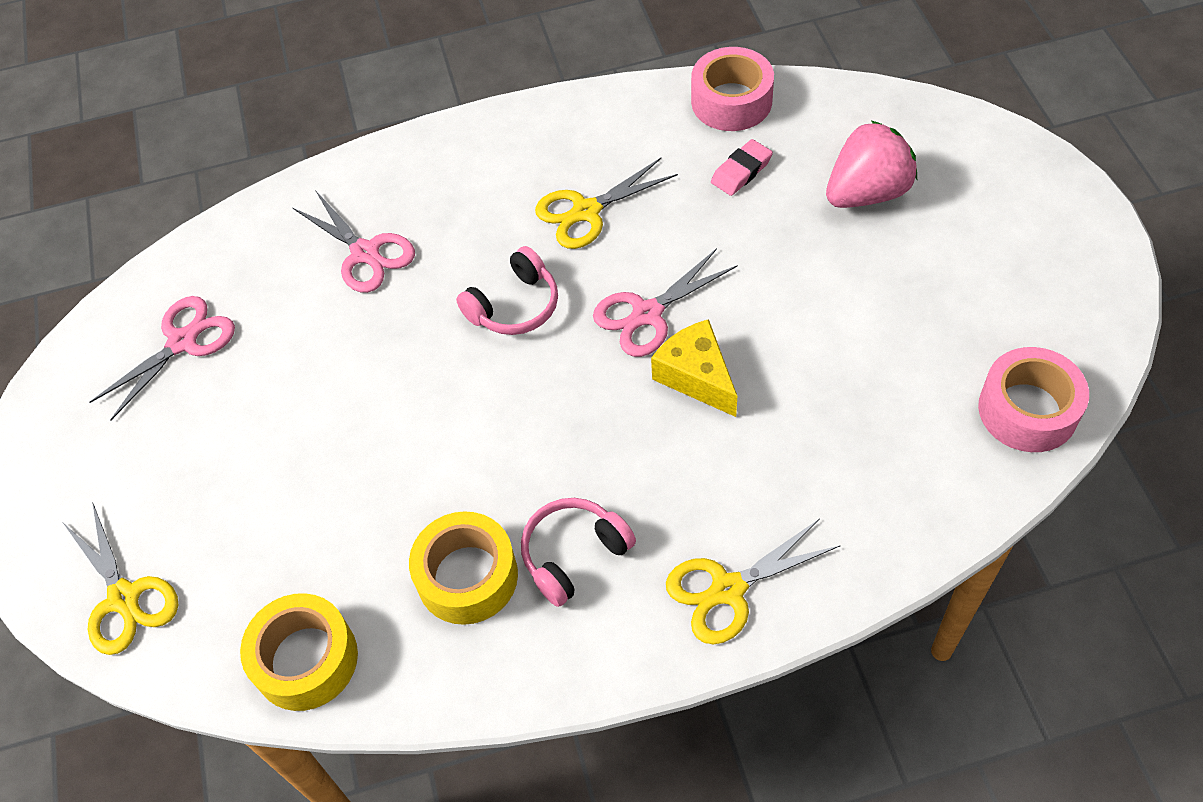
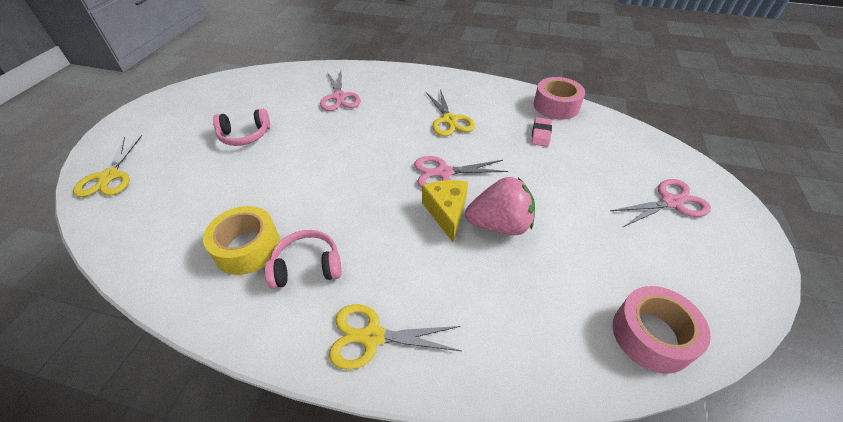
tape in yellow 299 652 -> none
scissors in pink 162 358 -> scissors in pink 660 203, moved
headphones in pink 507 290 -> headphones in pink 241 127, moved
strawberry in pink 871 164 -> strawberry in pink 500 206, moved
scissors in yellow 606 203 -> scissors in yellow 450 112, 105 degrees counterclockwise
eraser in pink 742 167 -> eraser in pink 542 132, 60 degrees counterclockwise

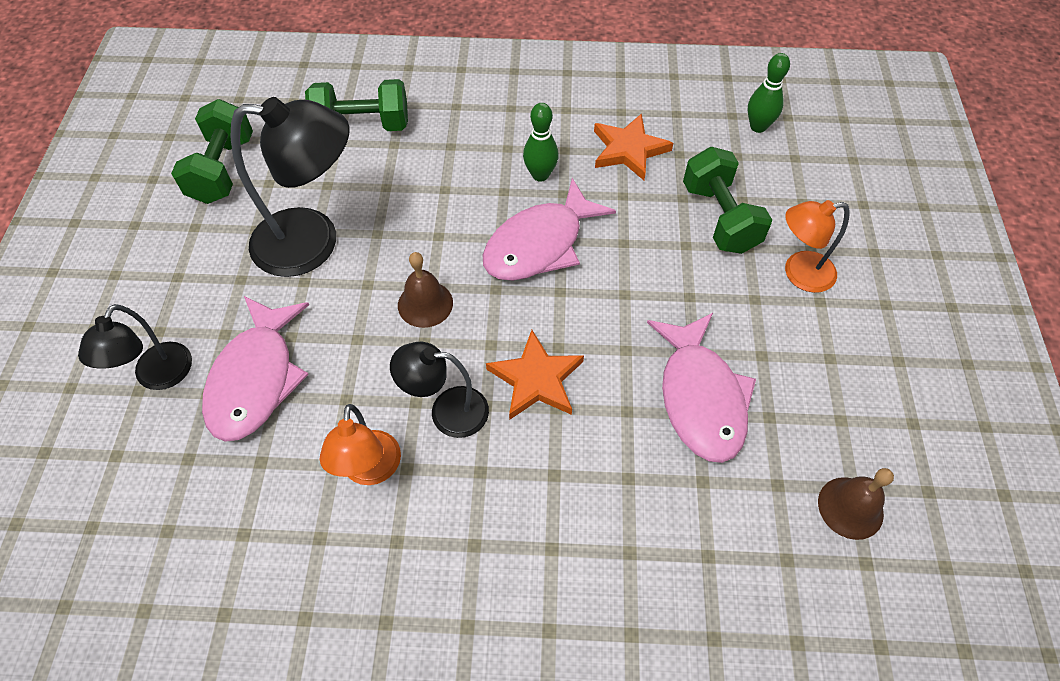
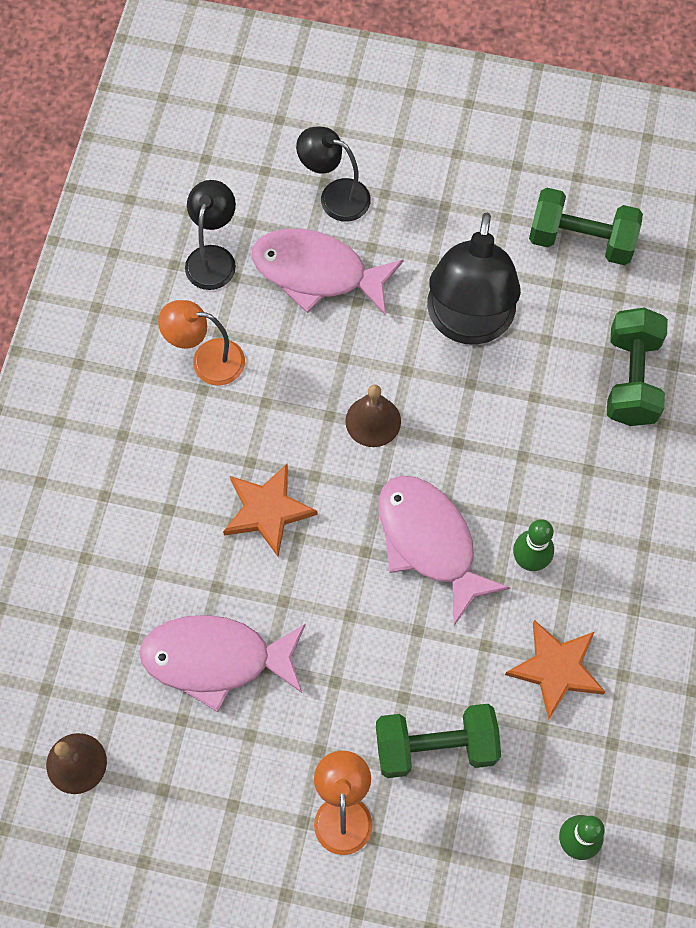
lamp in black 439 390 -> lamp in black 210 235, moved

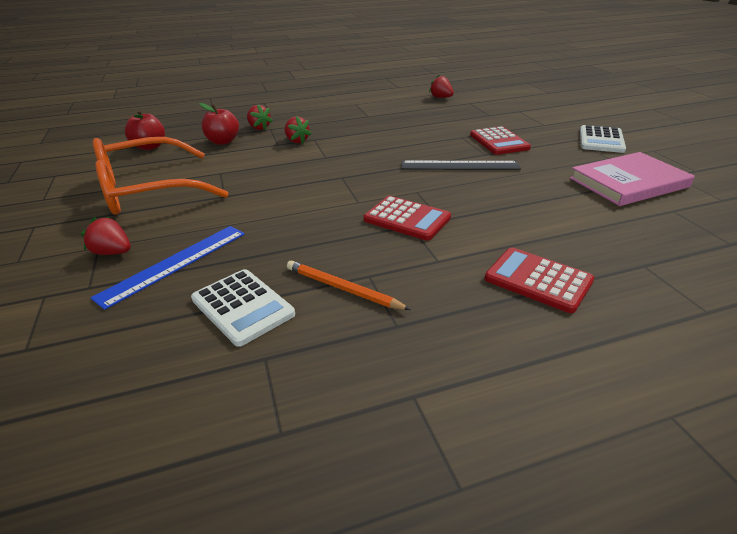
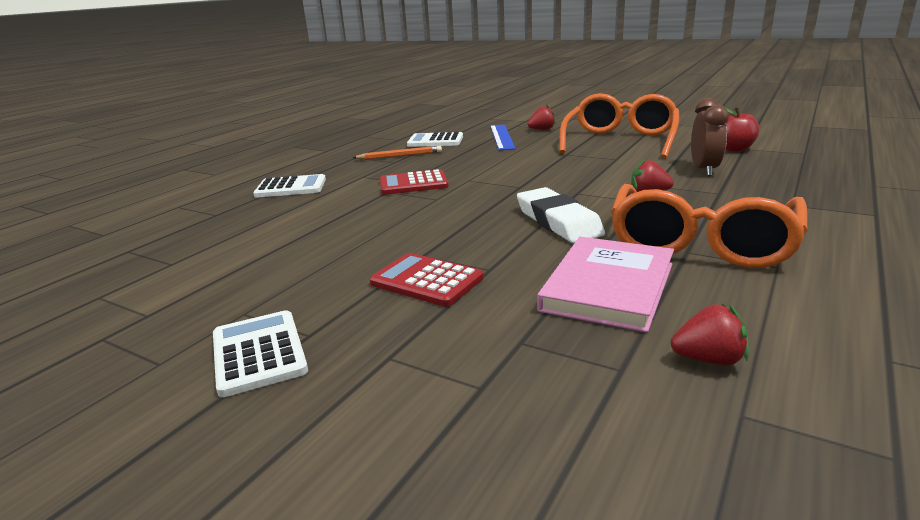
strawberry in red 260 117 -> none
ruler in black 461 165 -> none
none -> eraser in white 561 215
none -> glasses in orange 709 226
book in pink 632 179 -> book in pink 605 284, moved
apple in red 219 124 -> clock in brown 710 137
calculator in red 539 280 -> calculator in white 289 186

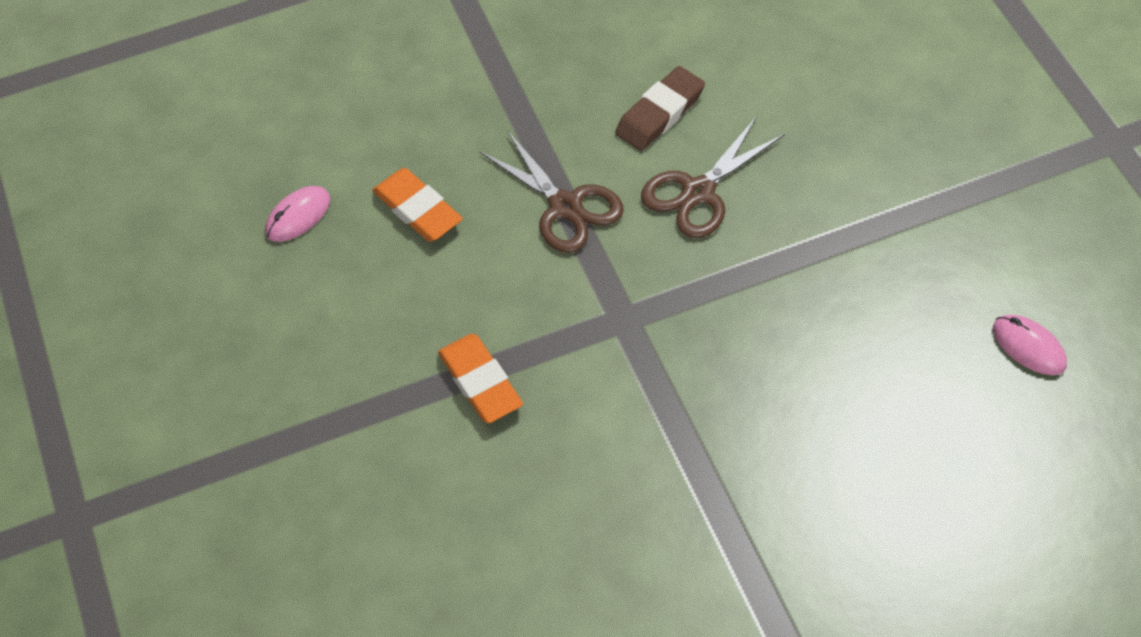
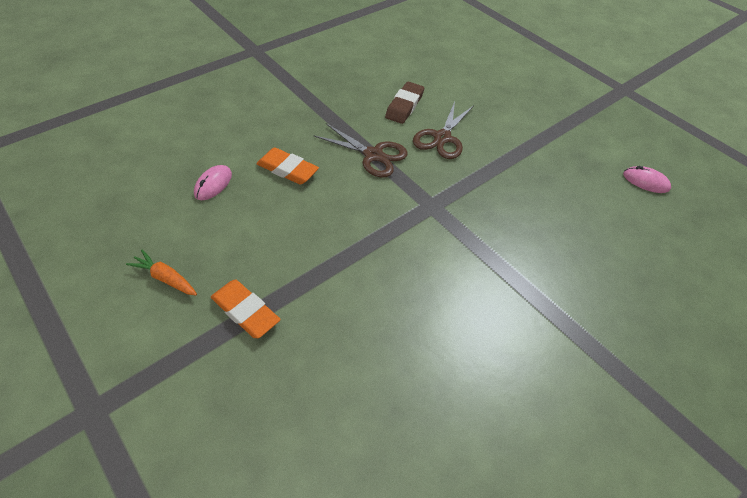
none -> carrot in orange 161 273
eraser in orange 480 378 -> eraser in orange 246 309, moved

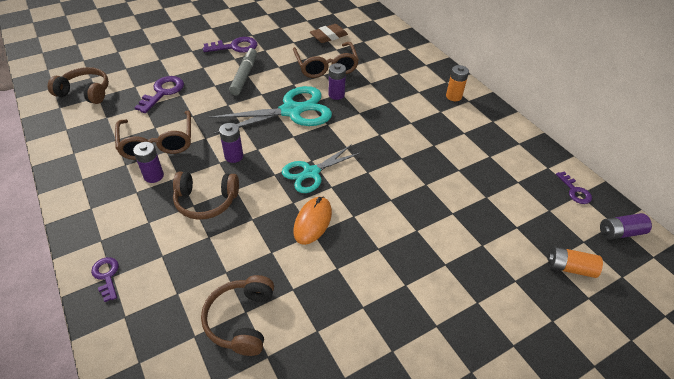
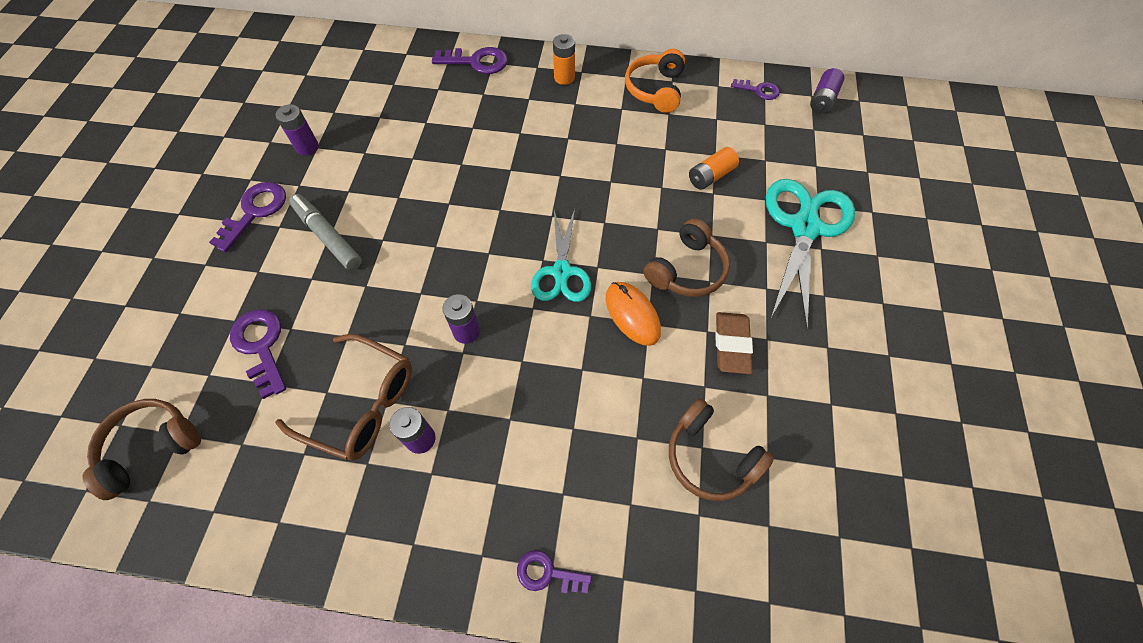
glasses in brown 326 60 -> none
none -> key in purple 470 60
none -> headphones in orange 655 81
headphones in brown 206 196 -> headphones in brown 686 257, moved
scissors in turquoise 270 110 -> scissors in turquoise 810 254, moved
eraser in brown 329 33 -> eraser in brown 734 343, moved
battery in purple 337 81 -> battery in purple 297 130, moved
battery in orange 575 262 -> battery in orange 714 168, moved

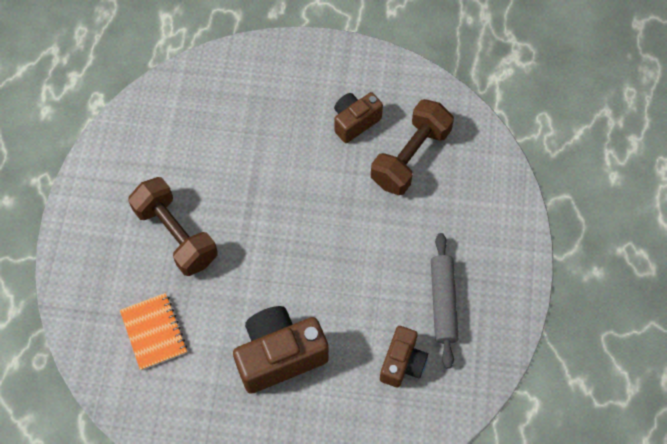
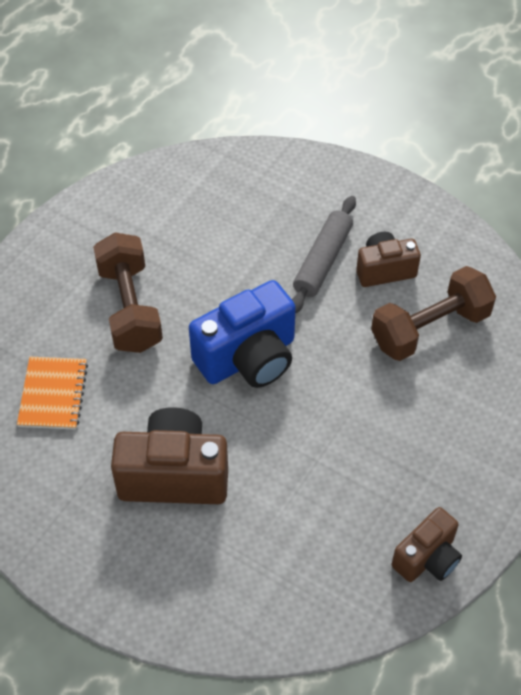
none -> camera in blue 242 334
camera in brown 404 356 -> camera in brown 427 544, moved
rolling pin in grey 445 301 -> rolling pin in grey 324 255, moved

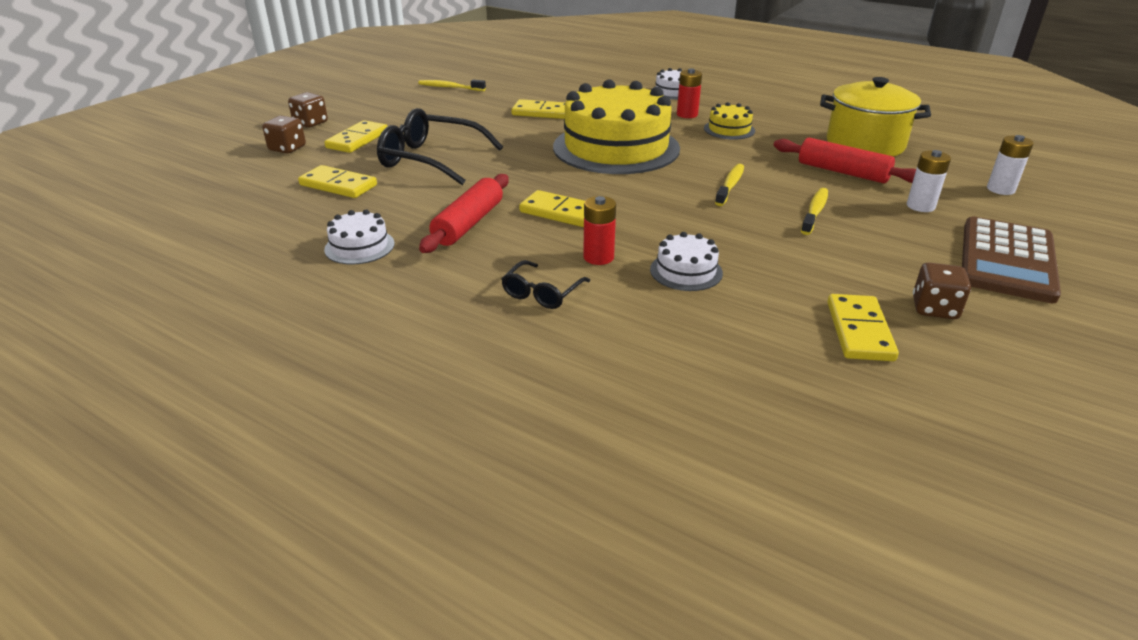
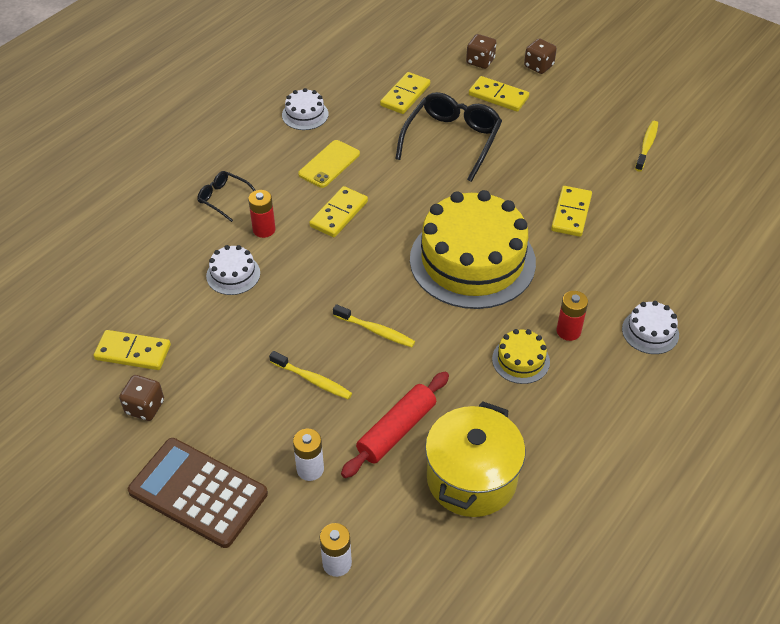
rolling pin in red 464 213 -> phone in yellow 329 164

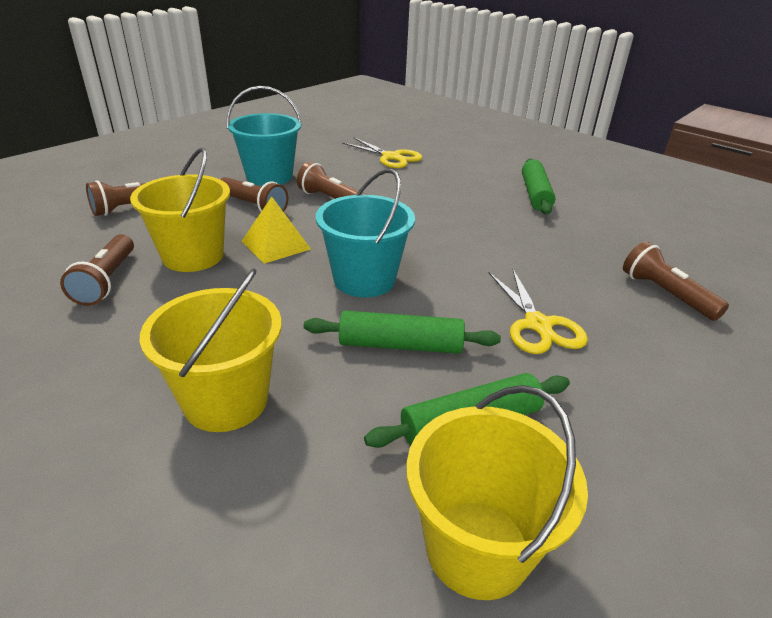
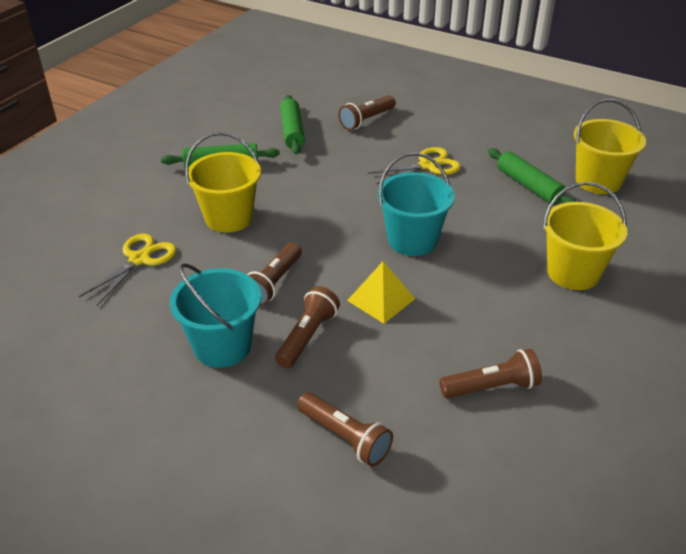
bucket in yellow 180 210 -> bucket in yellow 223 182, moved
rolling pin in green 402 332 -> rolling pin in green 292 124, moved

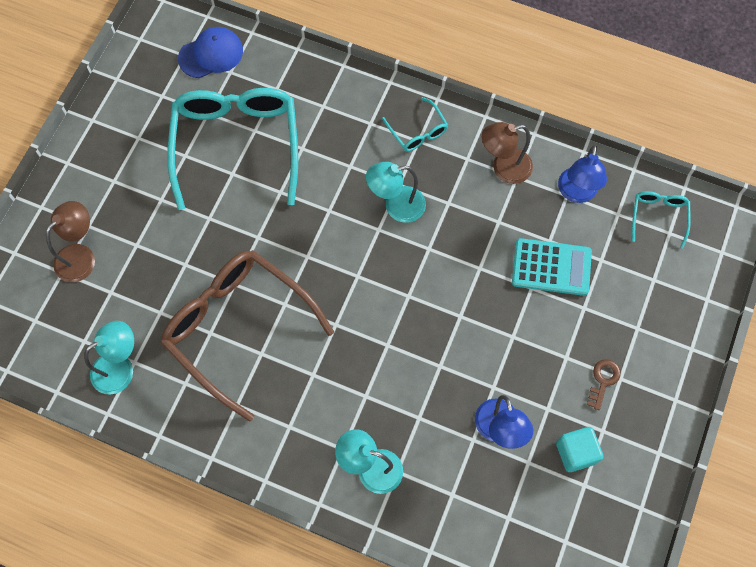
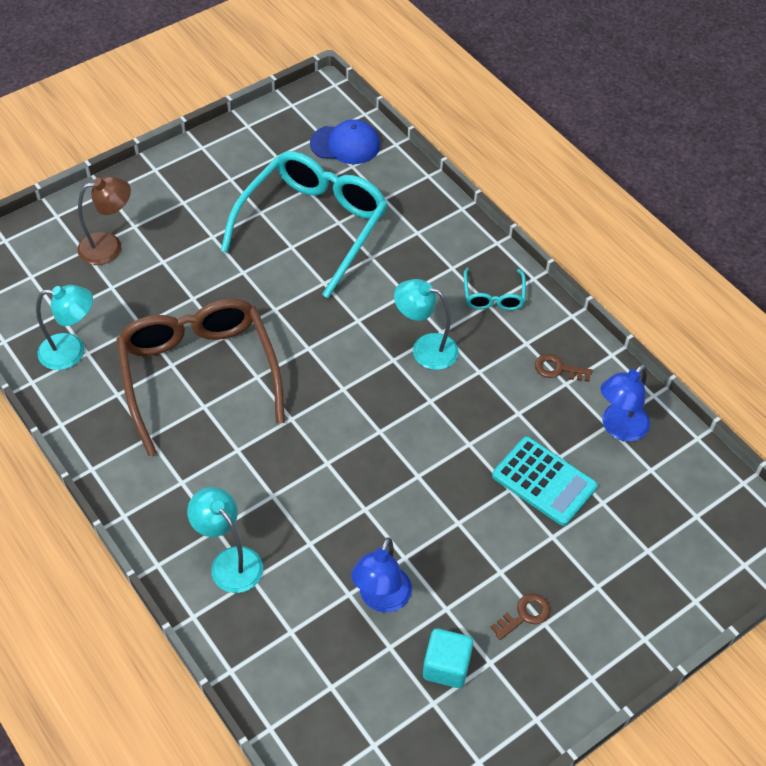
glasses in turquoise 661 220 -> none
lamp in brown 507 153 -> key in brown 563 368

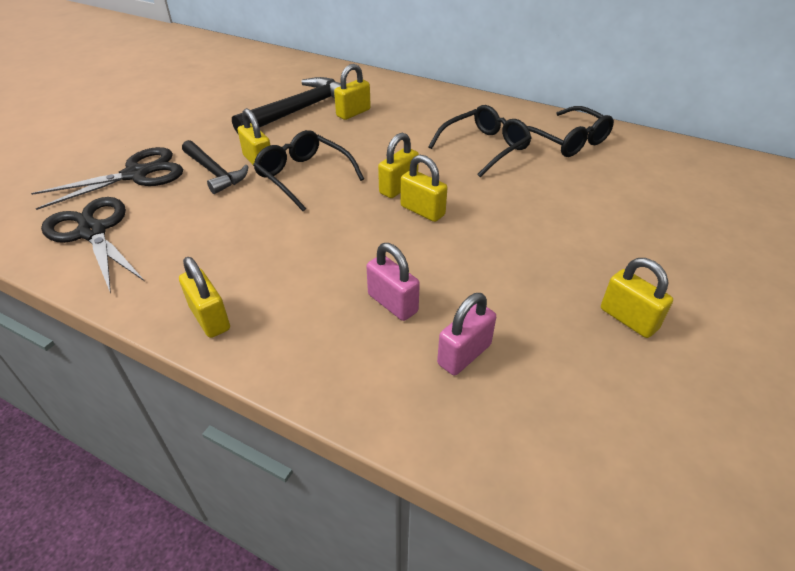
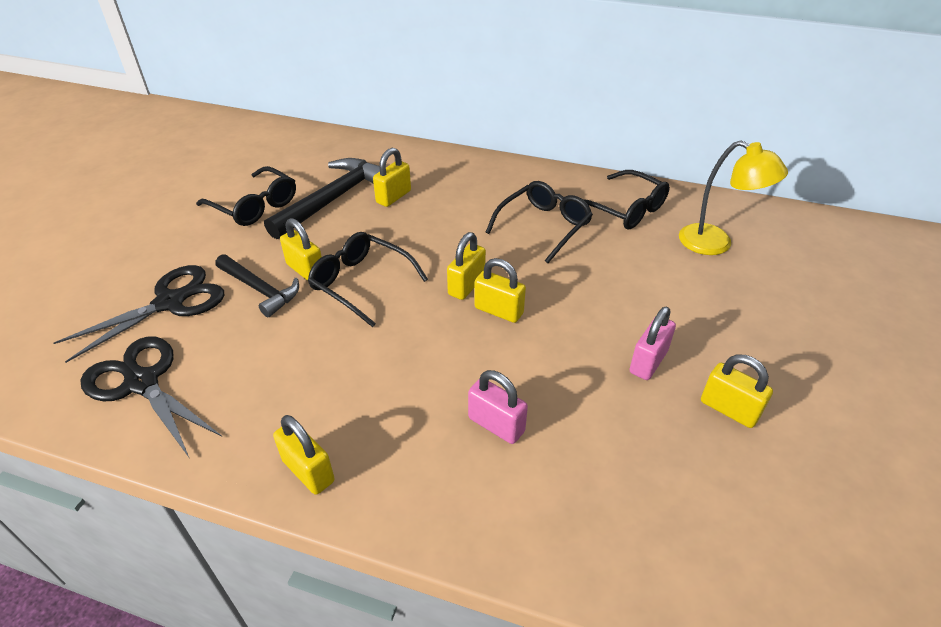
none -> glasses in black 246 196
none -> lamp in yellow 733 197
padlock in pink 466 334 -> padlock in pink 652 343, moved

